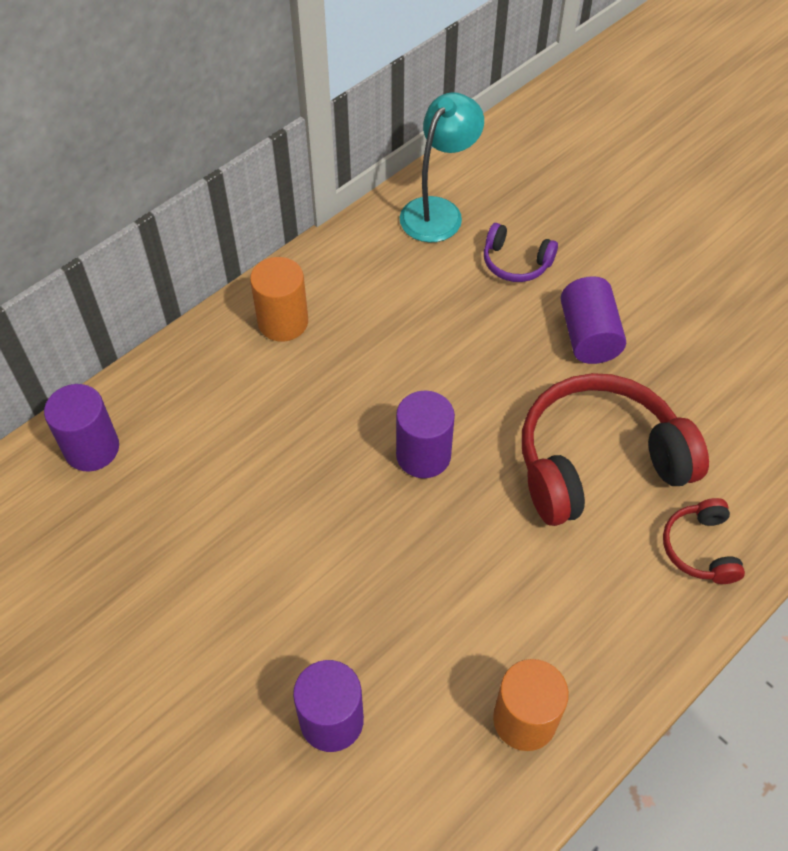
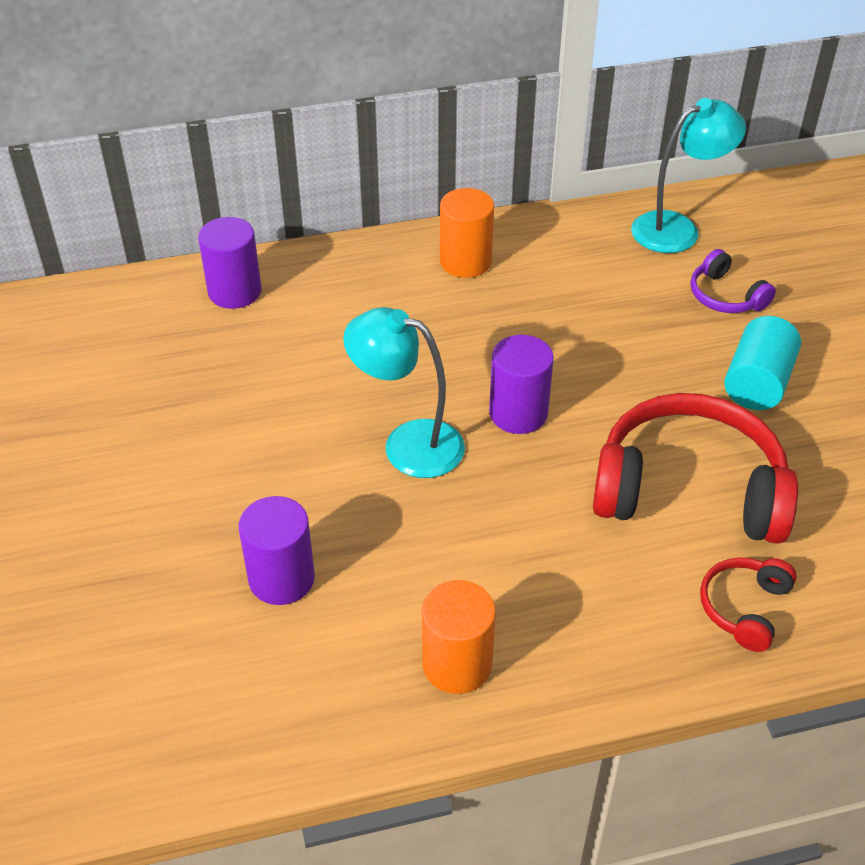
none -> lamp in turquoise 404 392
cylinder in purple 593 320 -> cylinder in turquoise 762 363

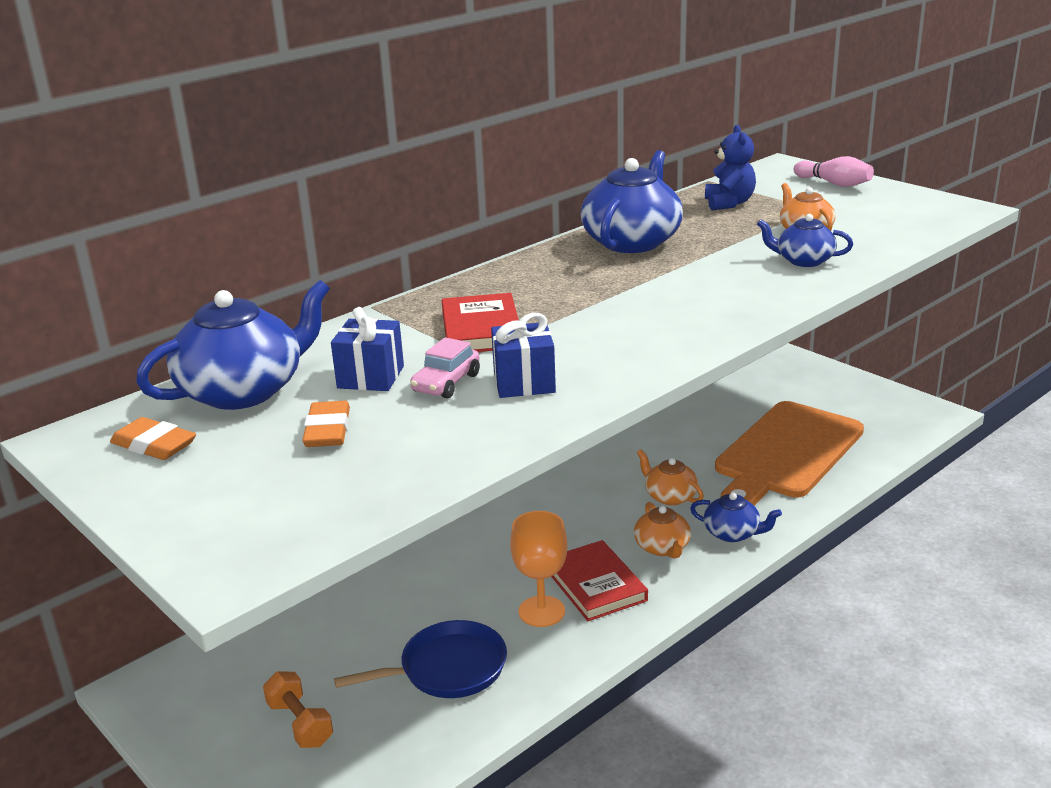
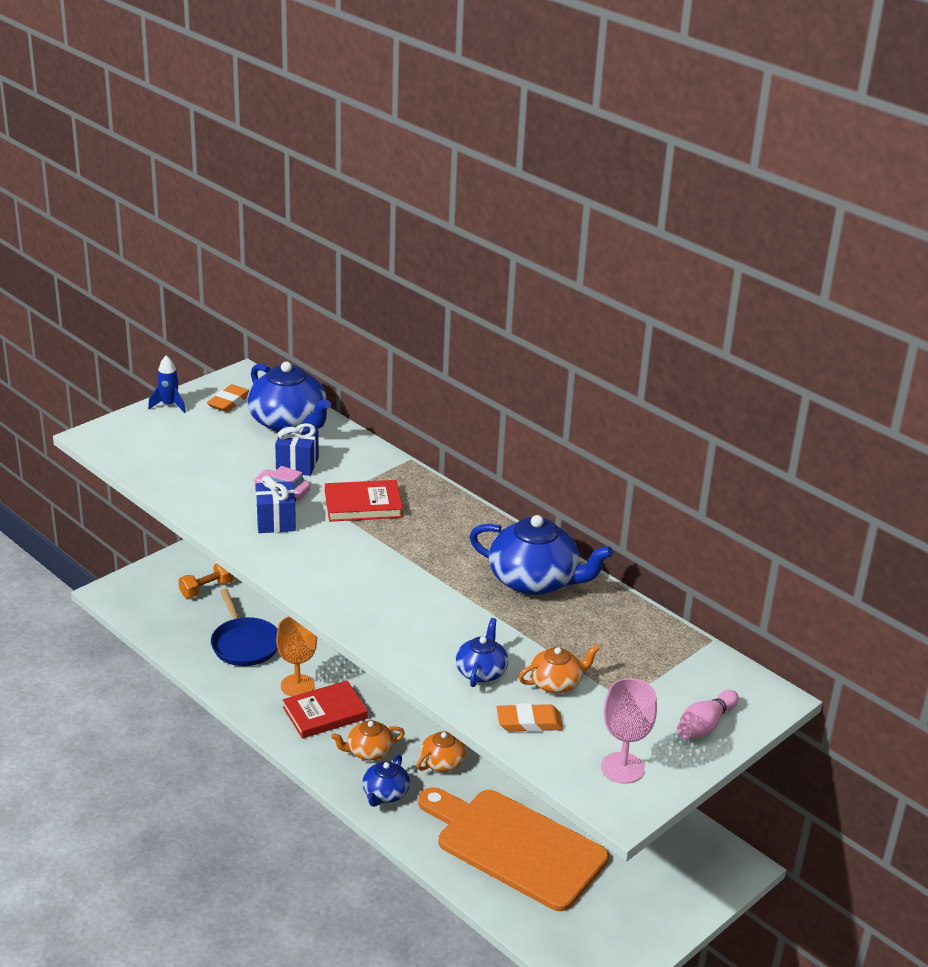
teddy bear in blue 730 167 -> none
none -> rocket in blue 167 384
none -> goblet in pink 629 731
eraser in orange 326 424 -> eraser in orange 530 717, moved

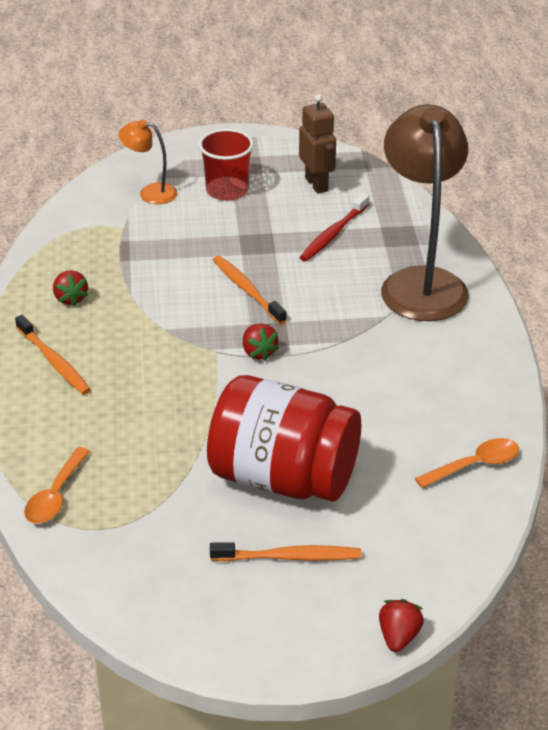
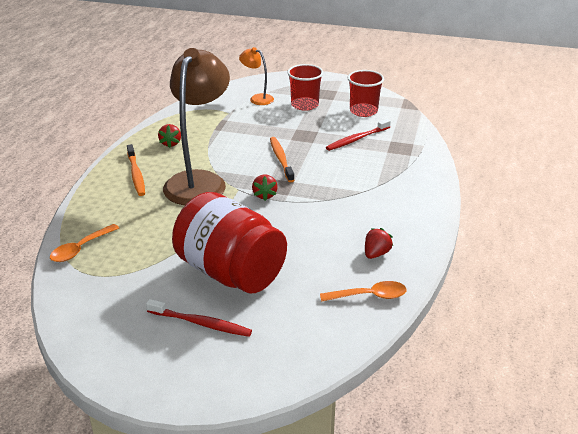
strawberry in red 401 625 -> strawberry in red 379 243, moved
lamp in brown 425 212 -> lamp in brown 196 126, moved
robot in brown 317 144 -> cup in red 366 93
toothbrush in orange 286 551 -> toothbrush in red 199 318

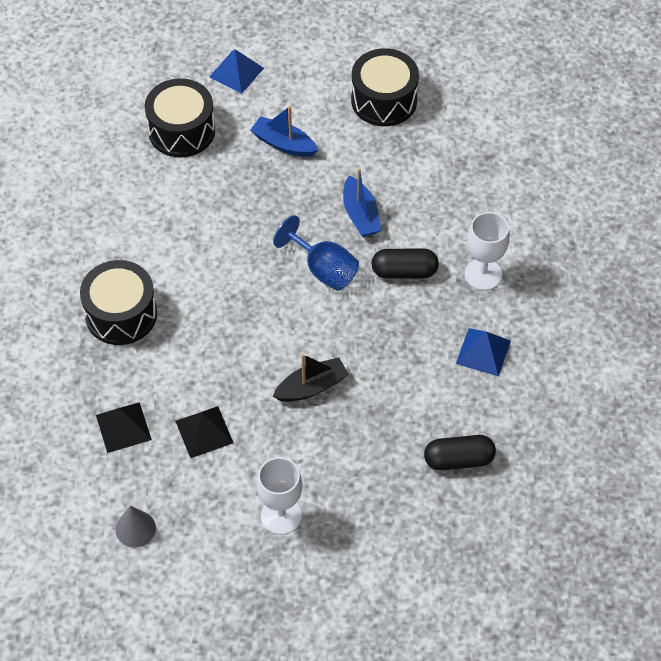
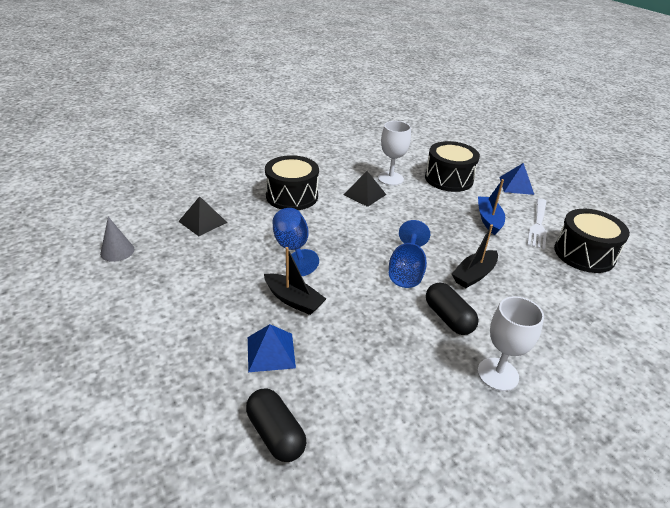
none -> goblet in blue 295 242
none -> fork in white 537 224
pyramid in black 204 432 -> pyramid in black 364 189, moved
goblet in white 279 496 -> goblet in white 394 153, moved
pyramid in blue 483 352 -> pyramid in blue 272 348, moved
boat in blue 362 202 -> boat in black 475 256

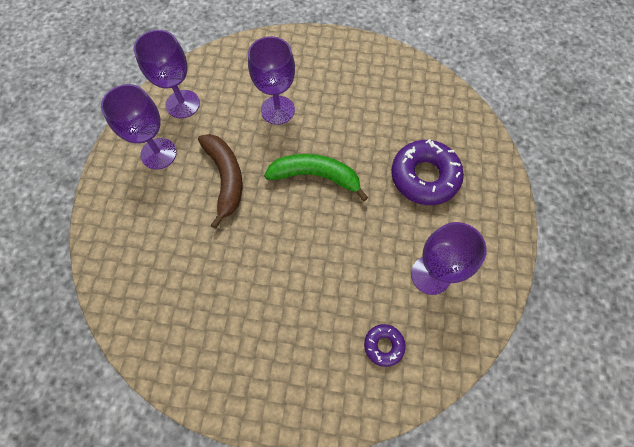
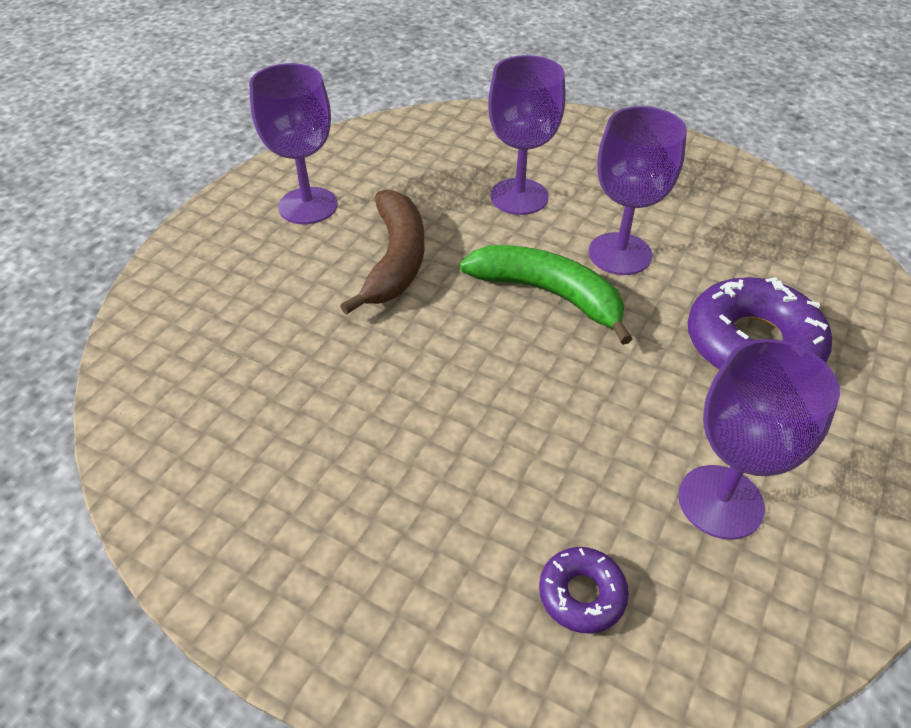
goblet in purple 167 74 -> goblet in purple 638 190, moved

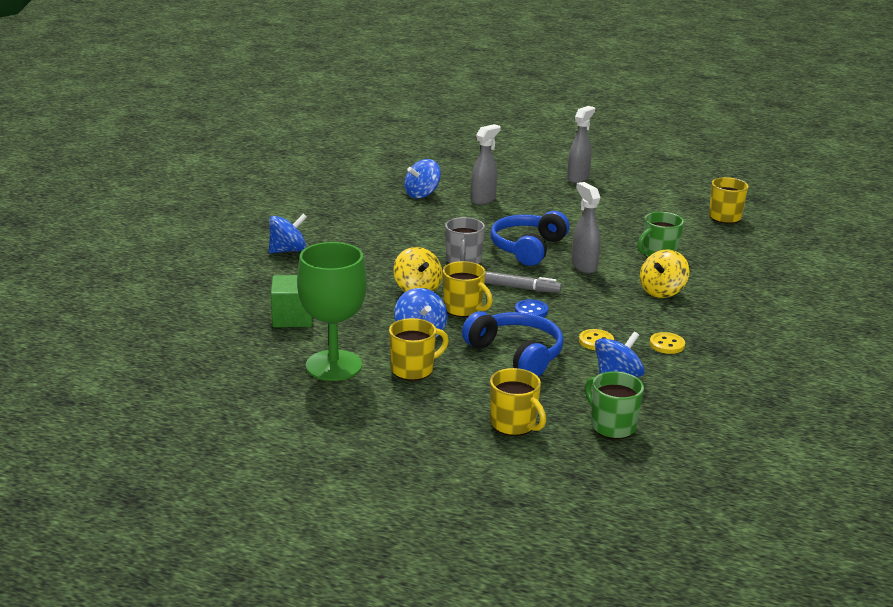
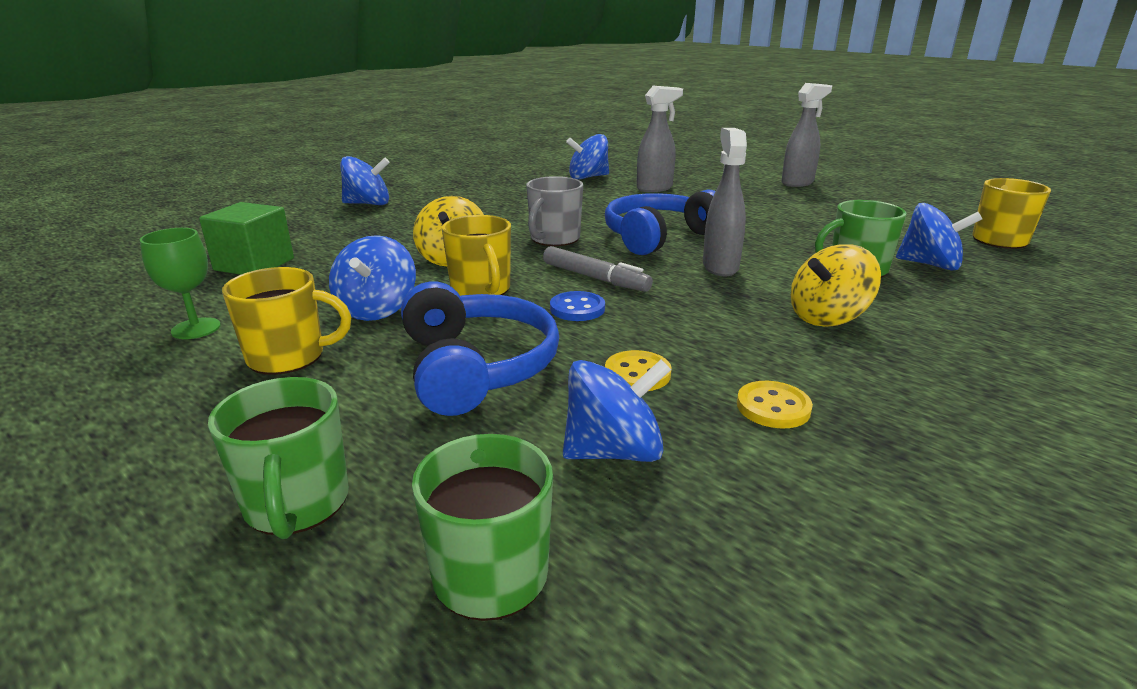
none -> spinning top in blue 939 237
mug in yellow 518 402 -> mug in green 278 458
goblet in green 332 311 -> goblet in green 180 283, x0.50

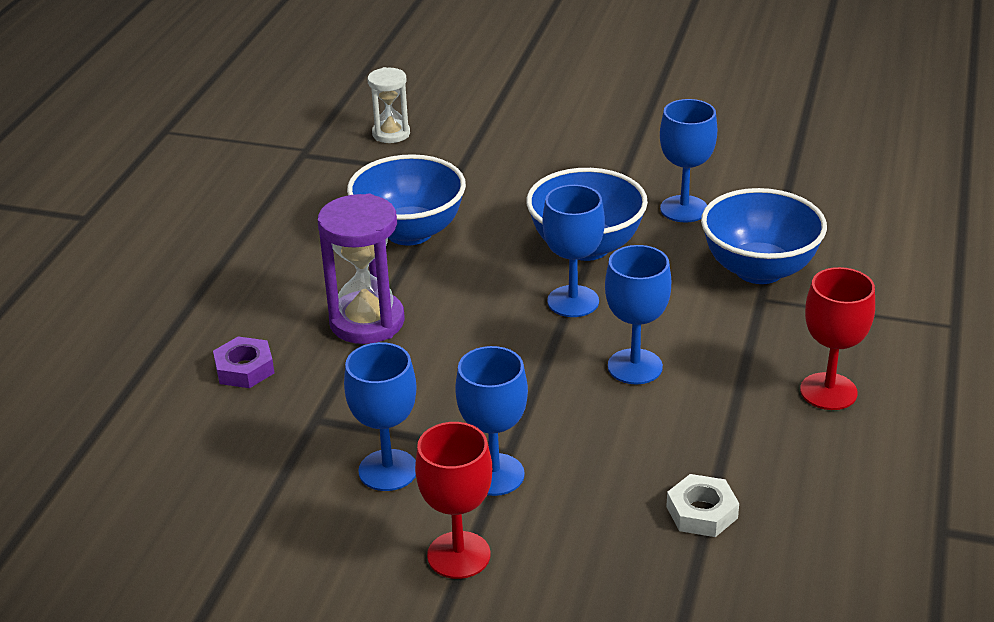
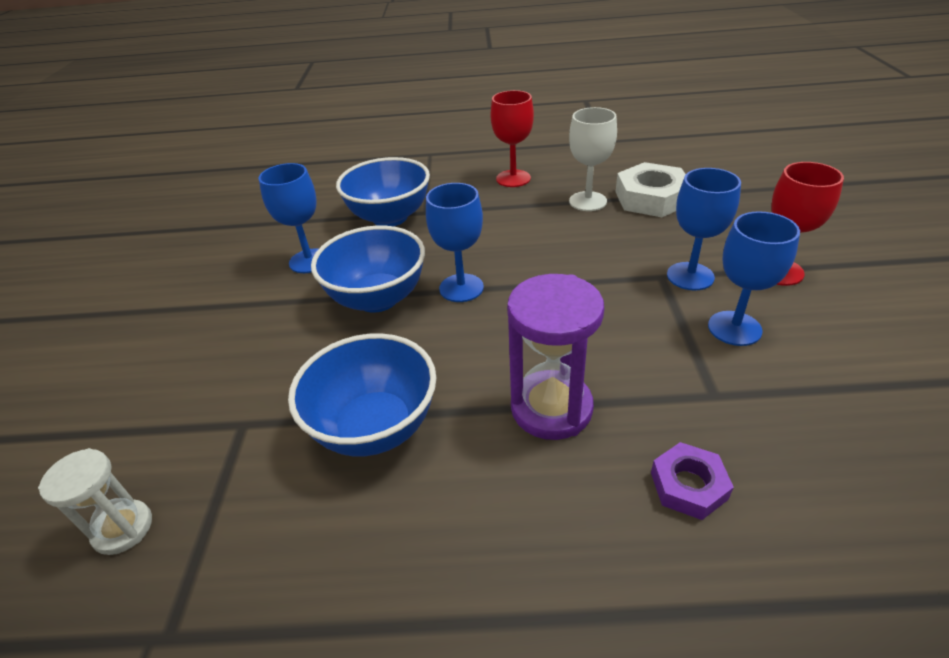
goblet in blue 638 314 -> none
none -> goblet in white 593 159
nut in white 702 505 -> nut in white 651 189, x1.69

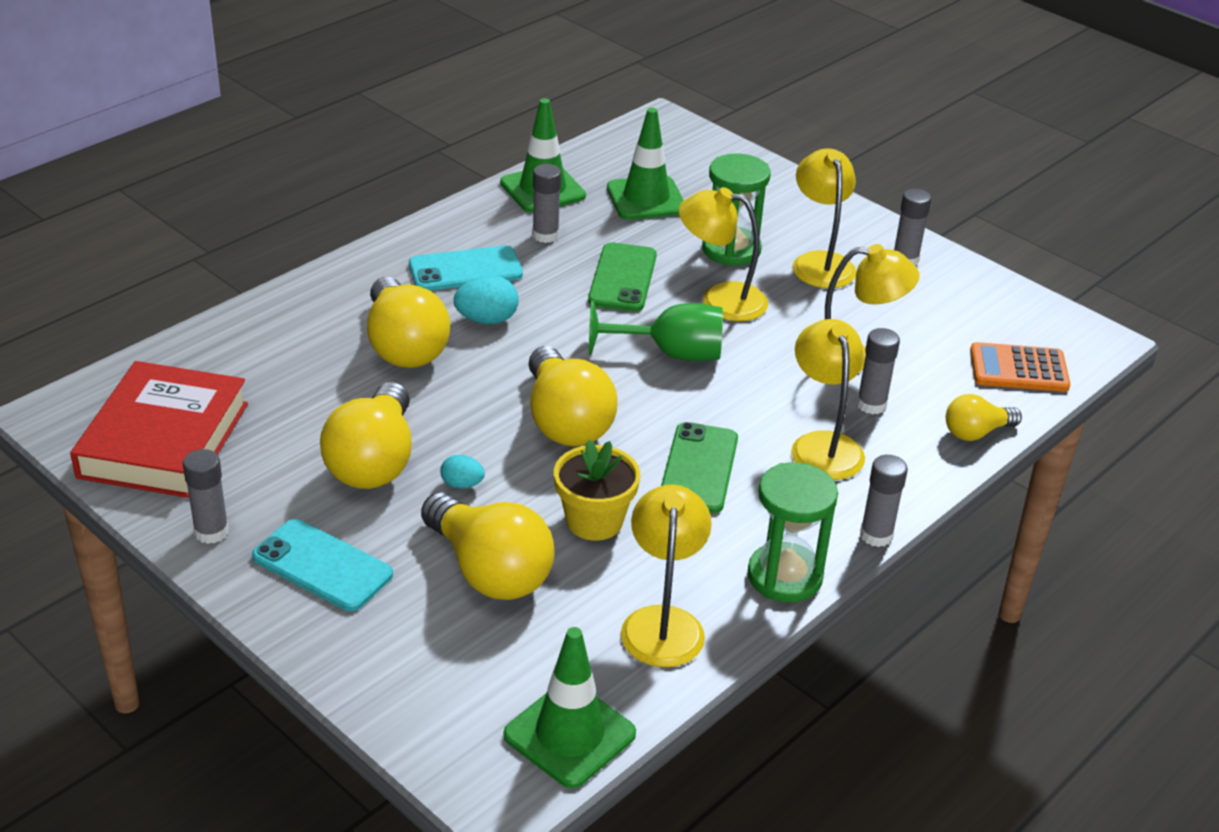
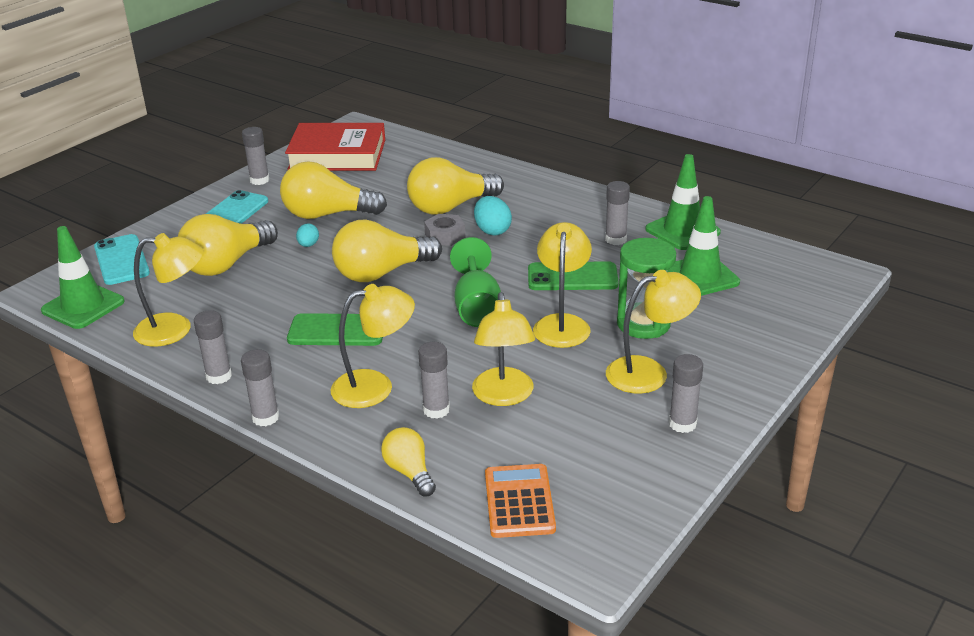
flower pot in yellow 597 490 -> none
none -> nut in grey 444 230
phone in turquoise 466 267 -> phone in turquoise 122 259, moved
hourglass in green 793 532 -> glue stick in grey 213 347

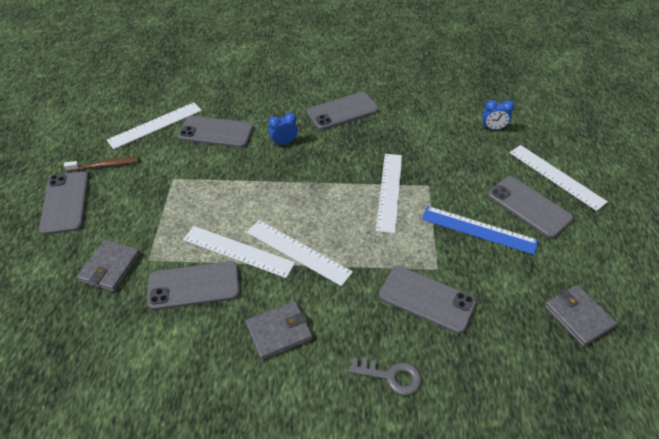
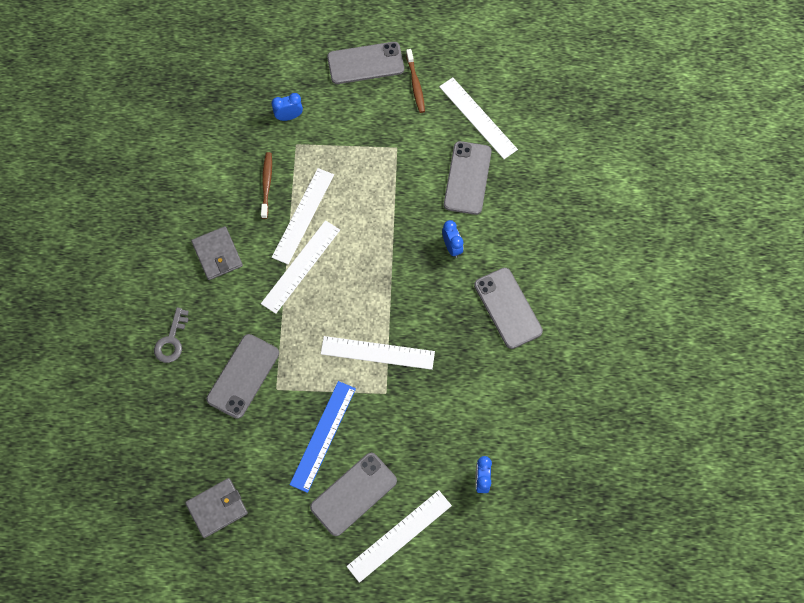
wallet in grey 109 266 -> clock in blue 287 107
phone in grey 193 285 -> toothbrush in brown 266 185

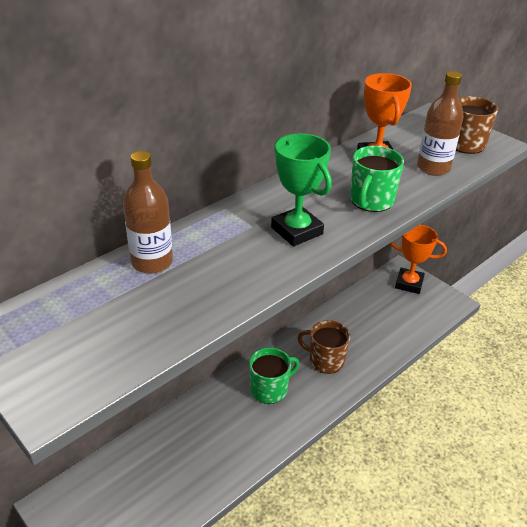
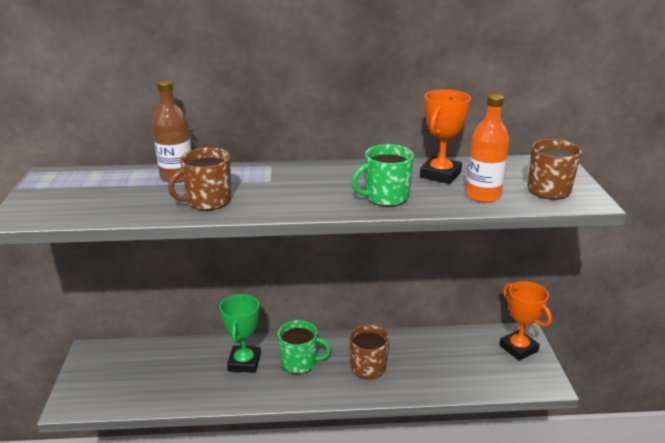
none -> mug in brown 200 178
trophy in green 301 189 -> trophy in green 240 333, moved
bottle in brown 440 123 -> bottle in orange 487 148

